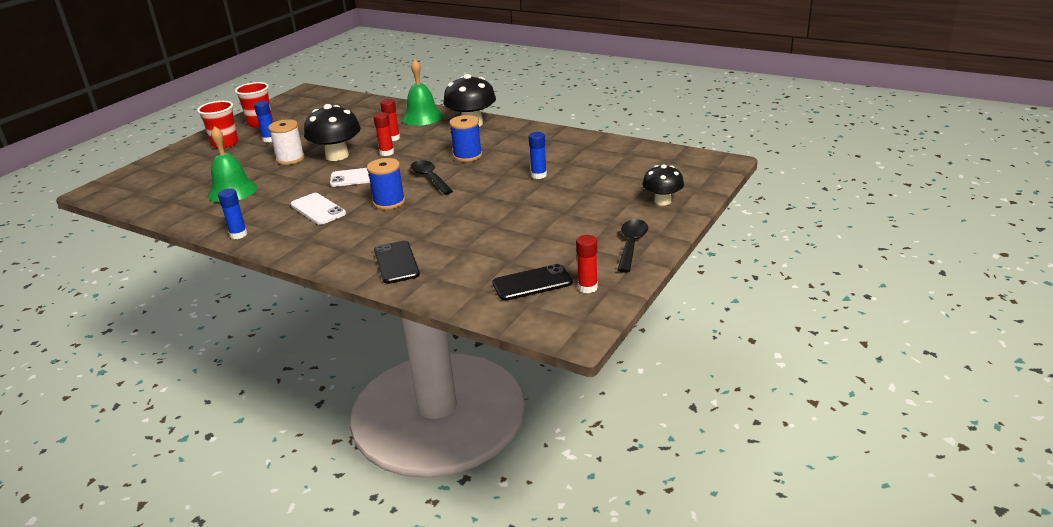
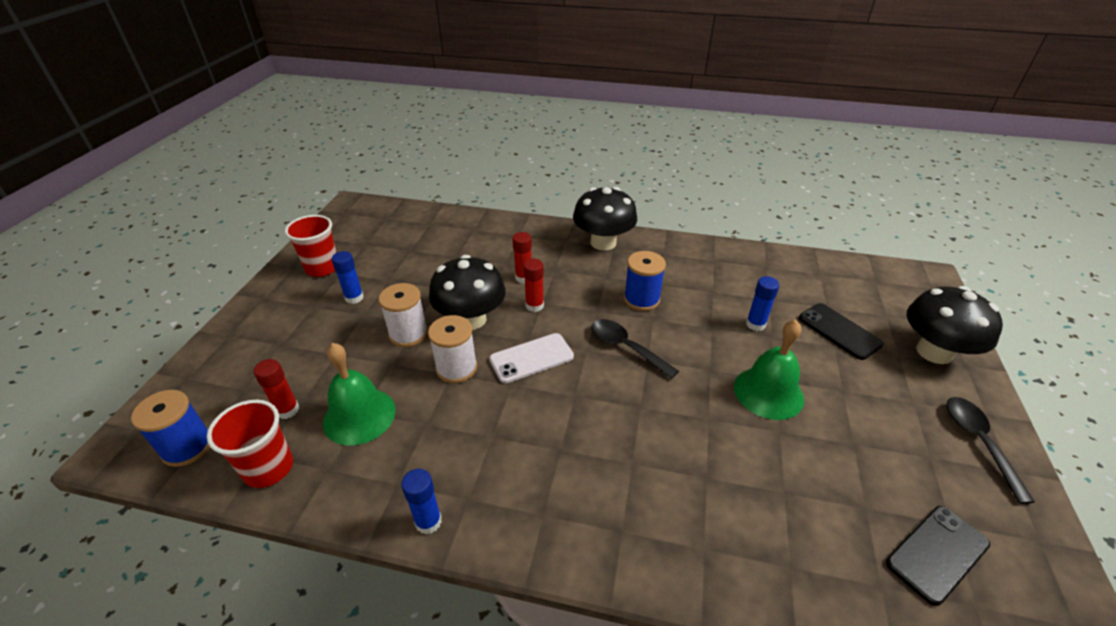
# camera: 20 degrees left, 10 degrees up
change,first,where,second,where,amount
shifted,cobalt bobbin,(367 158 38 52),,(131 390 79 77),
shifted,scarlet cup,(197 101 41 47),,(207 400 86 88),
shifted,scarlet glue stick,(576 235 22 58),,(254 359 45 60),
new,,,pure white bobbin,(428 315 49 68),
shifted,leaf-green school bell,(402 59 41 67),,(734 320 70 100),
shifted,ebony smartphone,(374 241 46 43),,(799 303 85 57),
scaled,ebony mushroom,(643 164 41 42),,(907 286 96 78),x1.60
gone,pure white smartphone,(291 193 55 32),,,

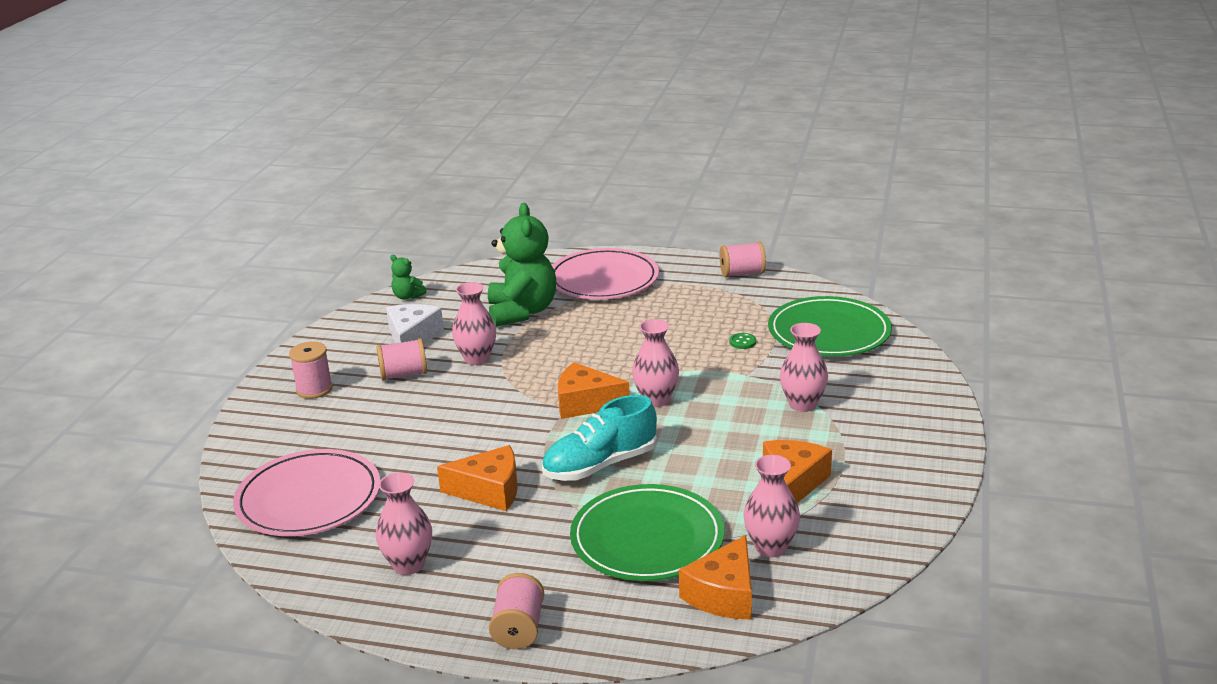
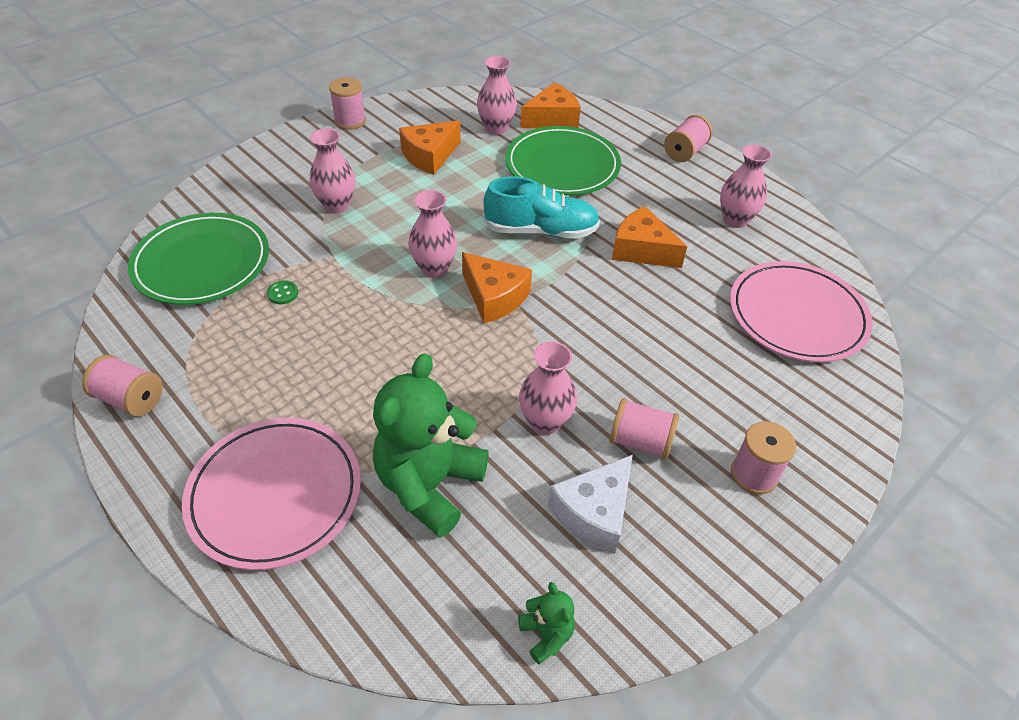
# camera: 150 degrees left, 20 degrees up
change,first,where,second,where,amount
new,,,rose-pink bobbin,(329 77 37 53),

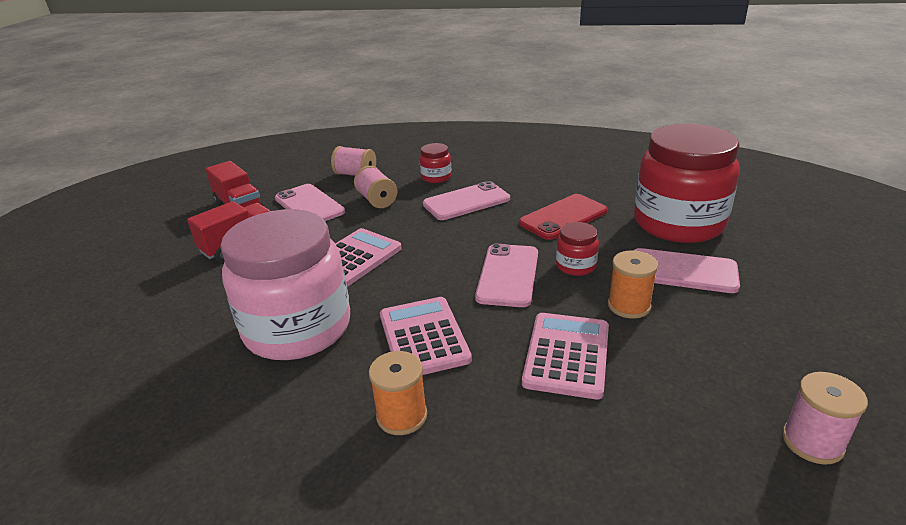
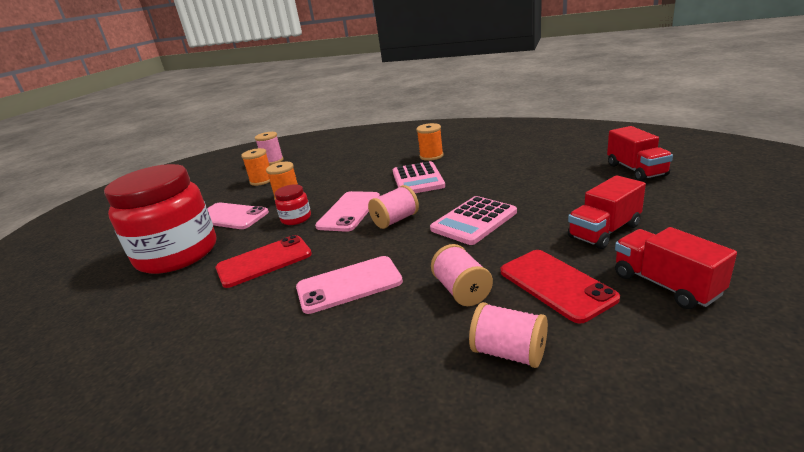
# camera: 170 degrees left, 5 degrees down
change,first,where,second,where,amount
new,,,bright orange bobbin,(241 148 29 38),
new,,,rose-pink bobbin,(368 185 51 44),
repainted,rose-pink smartphone,(275 184 70 37),scarlet smartphone,(500 250 120 73),
new,,,scarlet toy truck,(607 126 66 55),
gone,rose-pink jar,(220 209 130 151),,,
gone,scarlet jar,(420 143 31 40),,,
gone,rose-pink calculator,(522 313 87 87),,,

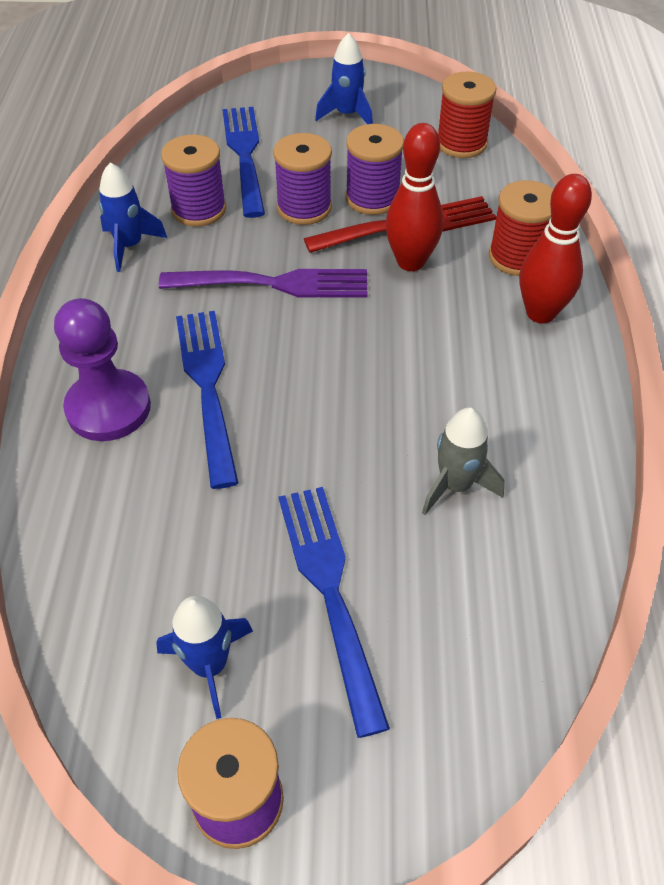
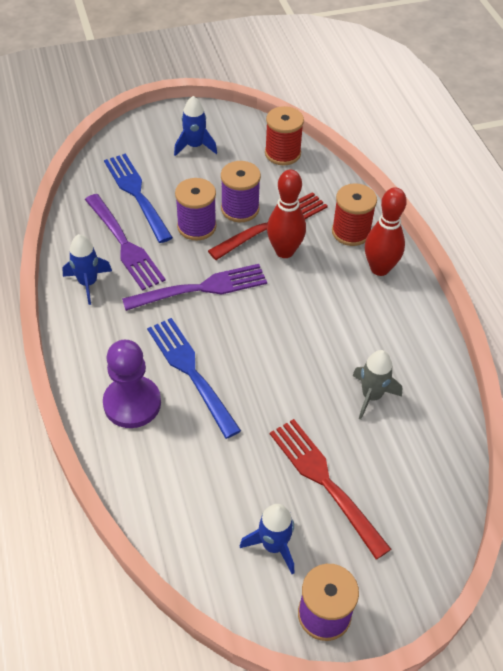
# camera: 20 degrees left, 0 degrees up
change,first,where,second,where,amount
swapped,purple bobbin,(161 134 65 93),purple fork,(85 194 81 97),
repainted,cobalt fork,(279 487 111 251),scarlet fork,(270 419 121 140),

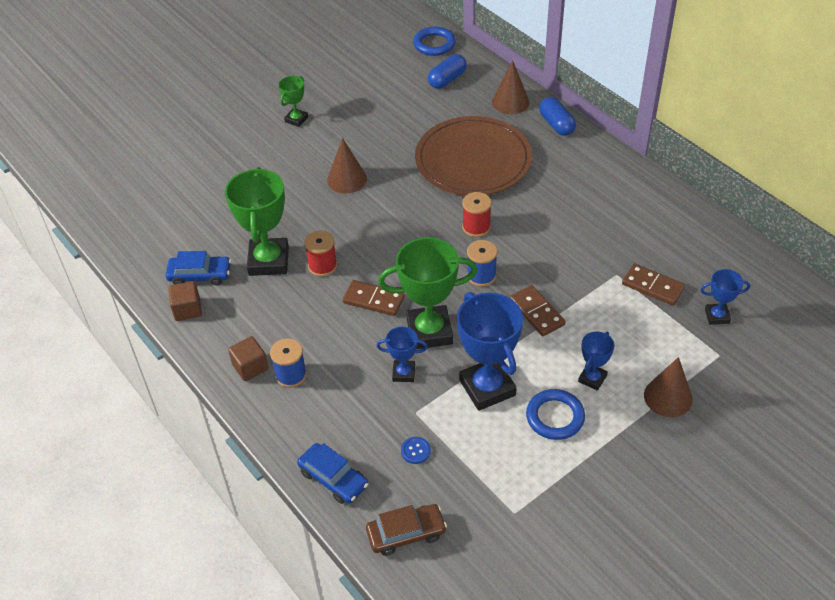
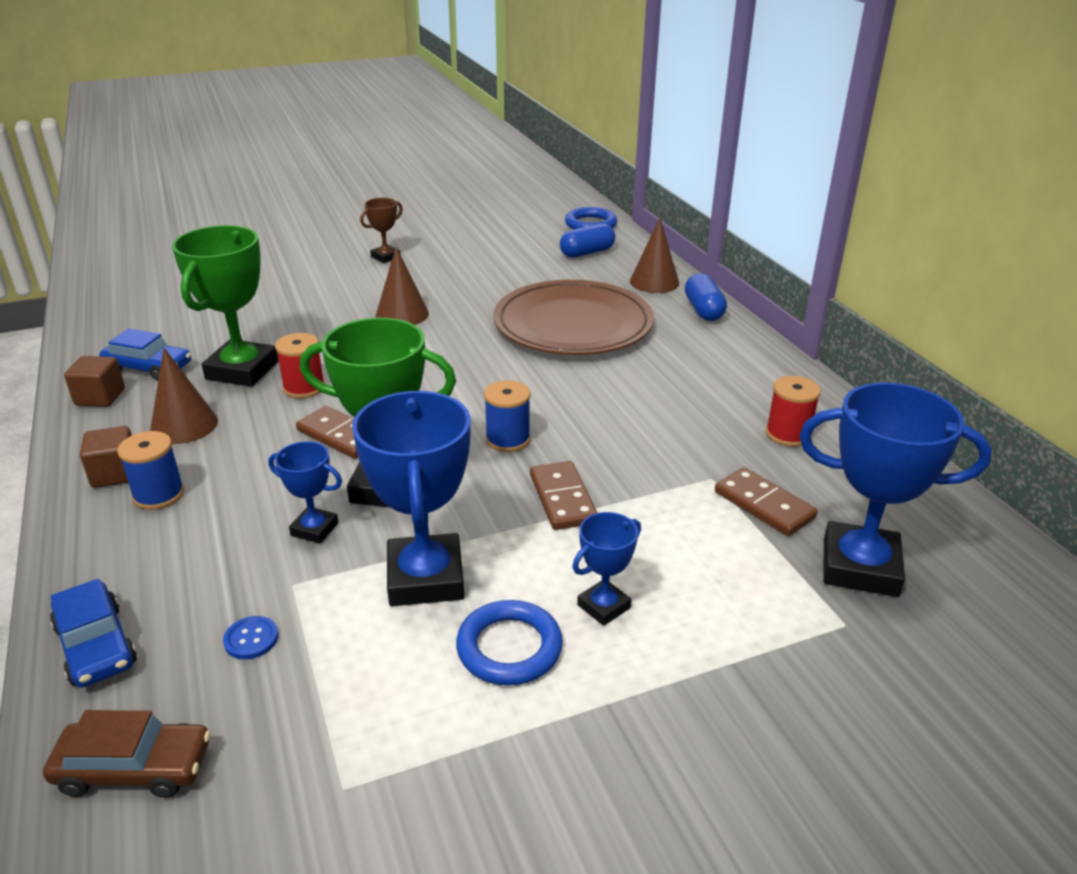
# camera: 15 degrees right, 15 degrees down
change,first,where,second,where,amount
shifted,dark brown solid cone,(644 357 49 60),,(150 348 68 96),
repainted,leaf-green prize cup,(278 76 30 51),dark brown prize cup,(360 198 43 65),
shifted,scarlet bobbin,(462 192 29 45),,(766 376 55 71),
scaled,cobalt prize cup,(700 269 50 56),,(799 382 193 215),x1.96

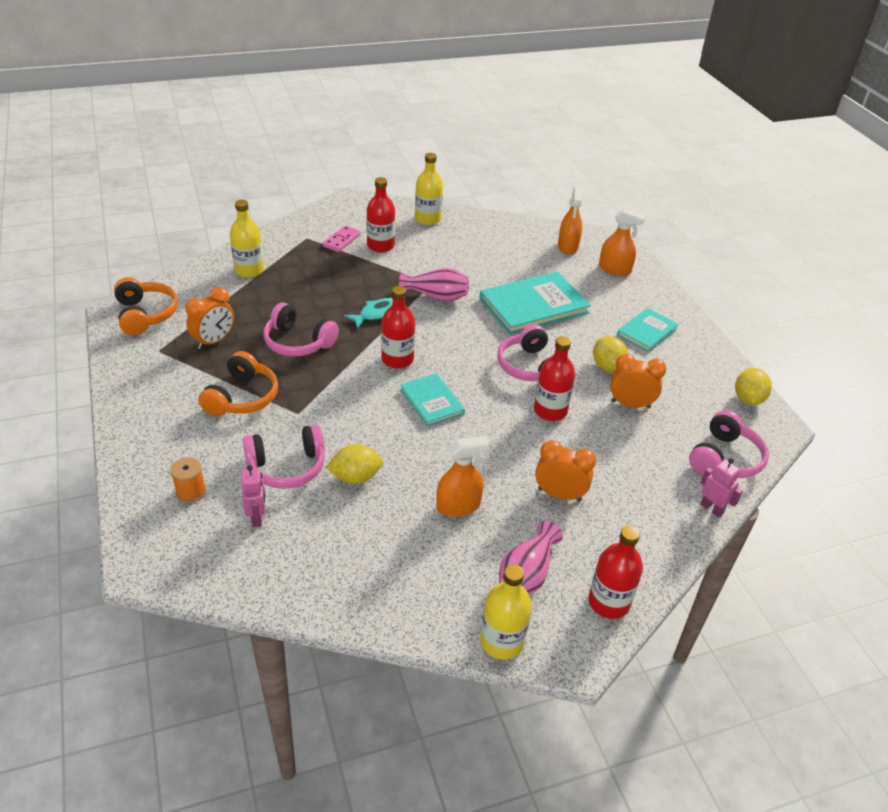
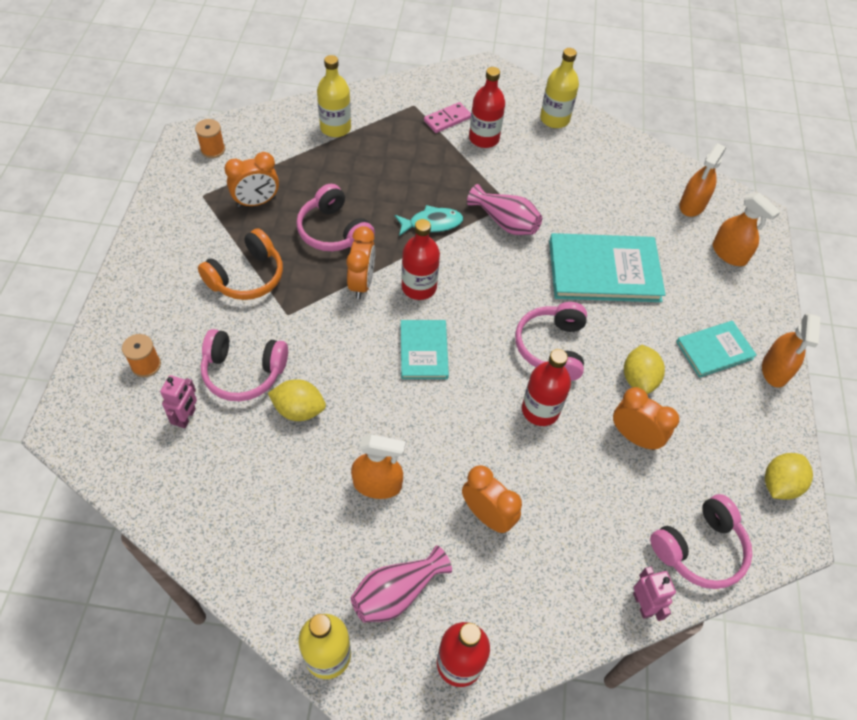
# camera: 25 degrees right, 15 degrees up
change,first,where,second,where,amount
swapped,bright orange headset,(114 277 64 58),bright orange bobbin,(195 119 30 39),
new,,,bright orange clock,(346 226 29 73),
new,,,bright orange sprayer,(762 313 58 75),

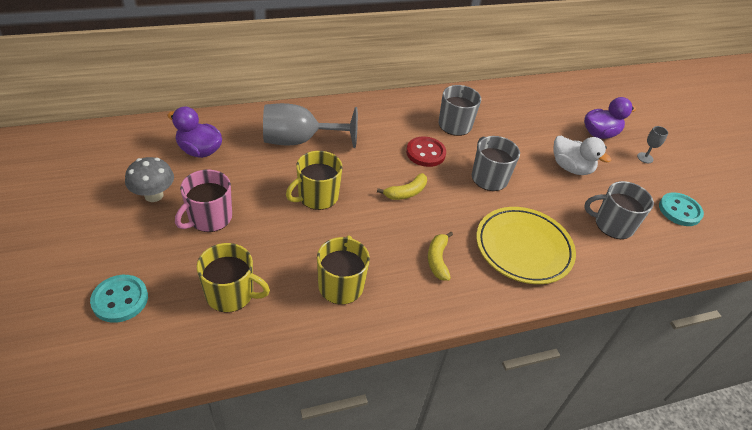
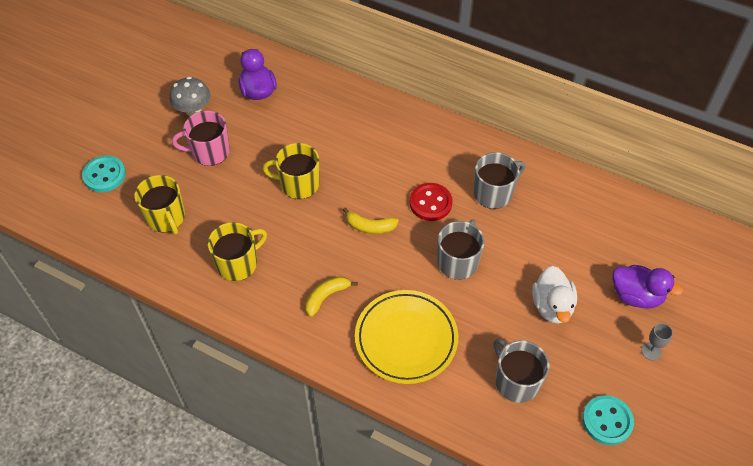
# camera: 50 degrees right, 10 degrees up
change,first,where,second,where,amount
gone,ash-grey goblet,(263 103 95 45),,,

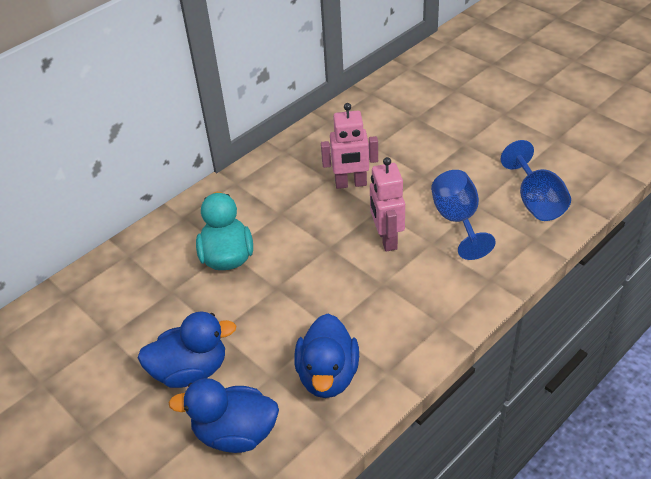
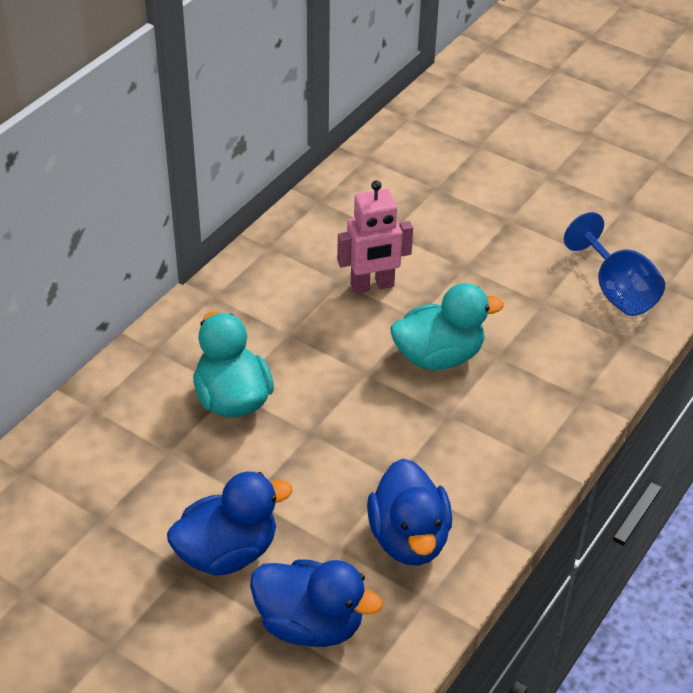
# camera: 15 degrees left, 0 degrees up
change,first,where,second,where,amount
rotated,cobalt toy duck,(169 378 110 75),,(250 559 133 88),150 degrees counterclockwise
swapped,rose-pink toy robot,(370 157 35 95),turquoise toy duck,(390 283 114 87),
gone,cobalt goblet,(431 170 65 90),,,

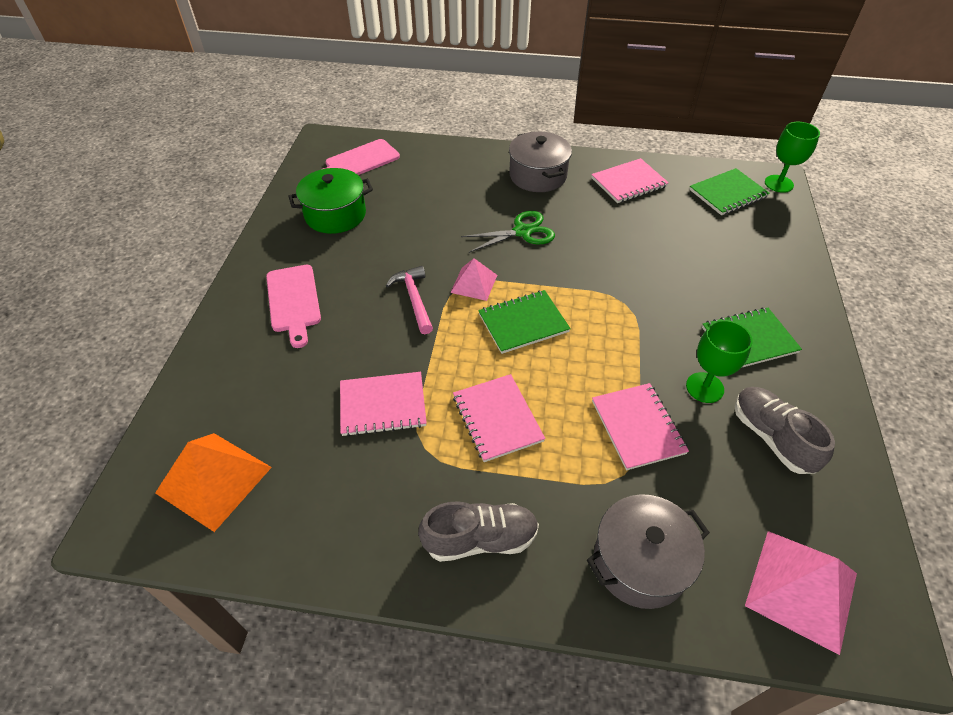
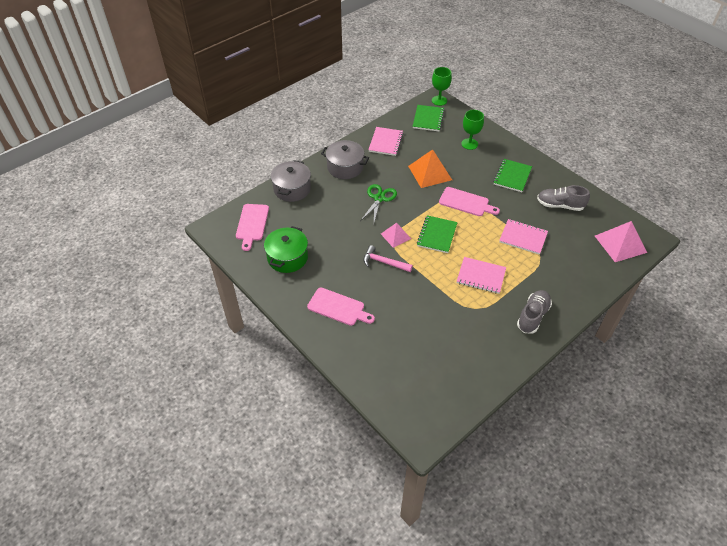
# camera: 50 degrees left, 0 degrees up
change,first,where,second,where,amount
shifted,ash-grey cooking pot,(587 494 123 115),,(271 160 40 42),
shifted,bright orange solid pyramid,(155 433 117 99),,(408 149 44 39),
new,,,rose-pink chopping board,(439 187 61 29),
shifted,leaf-green goblet,(686 320 67 83),,(461 110 23 40),
gone,rose-pink exercise book,(340 372 87 65),,,

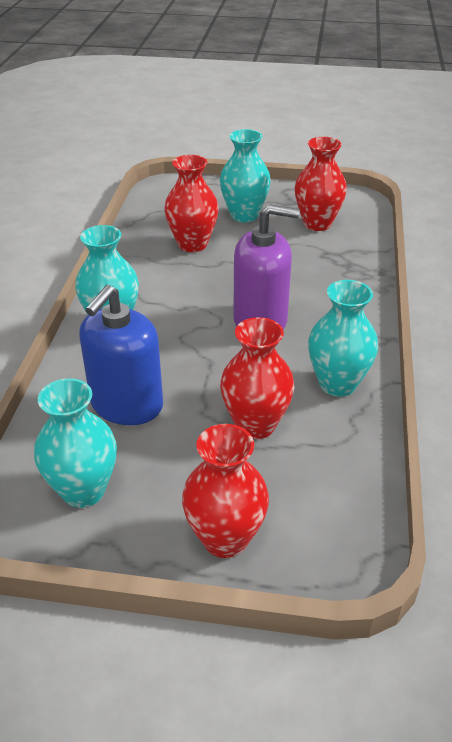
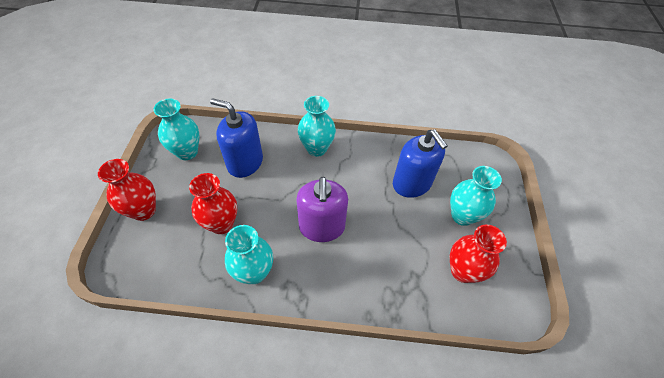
# camera: 85 degrees right, 15 degrees up
change,first,where,second,where,amount
swapped,scarlet tall vase,(164 155 55 97),cobalt soap pump,(393 129 55 69),

